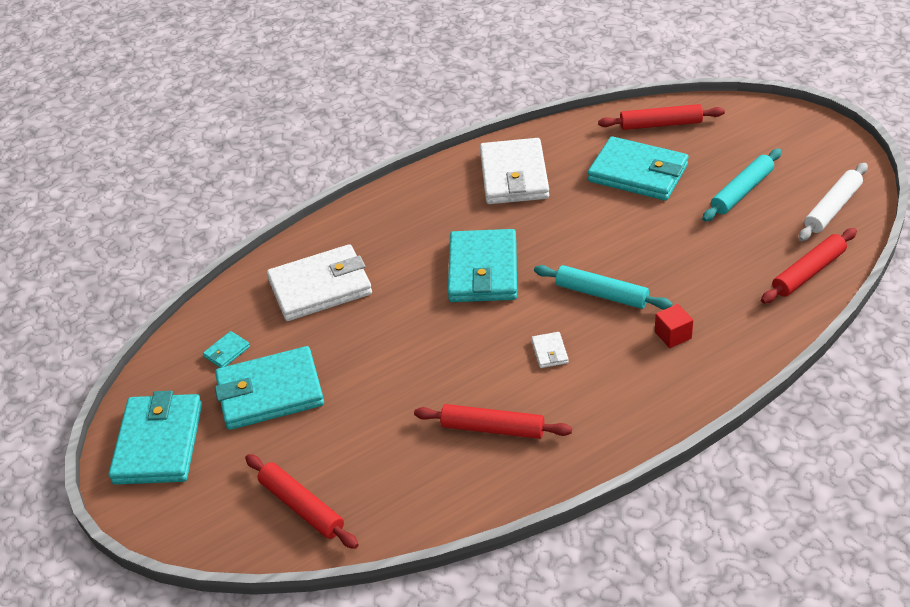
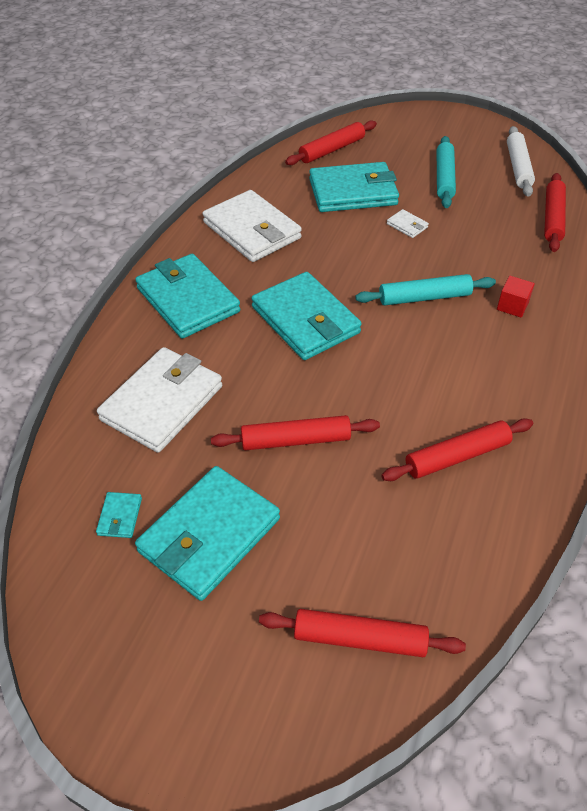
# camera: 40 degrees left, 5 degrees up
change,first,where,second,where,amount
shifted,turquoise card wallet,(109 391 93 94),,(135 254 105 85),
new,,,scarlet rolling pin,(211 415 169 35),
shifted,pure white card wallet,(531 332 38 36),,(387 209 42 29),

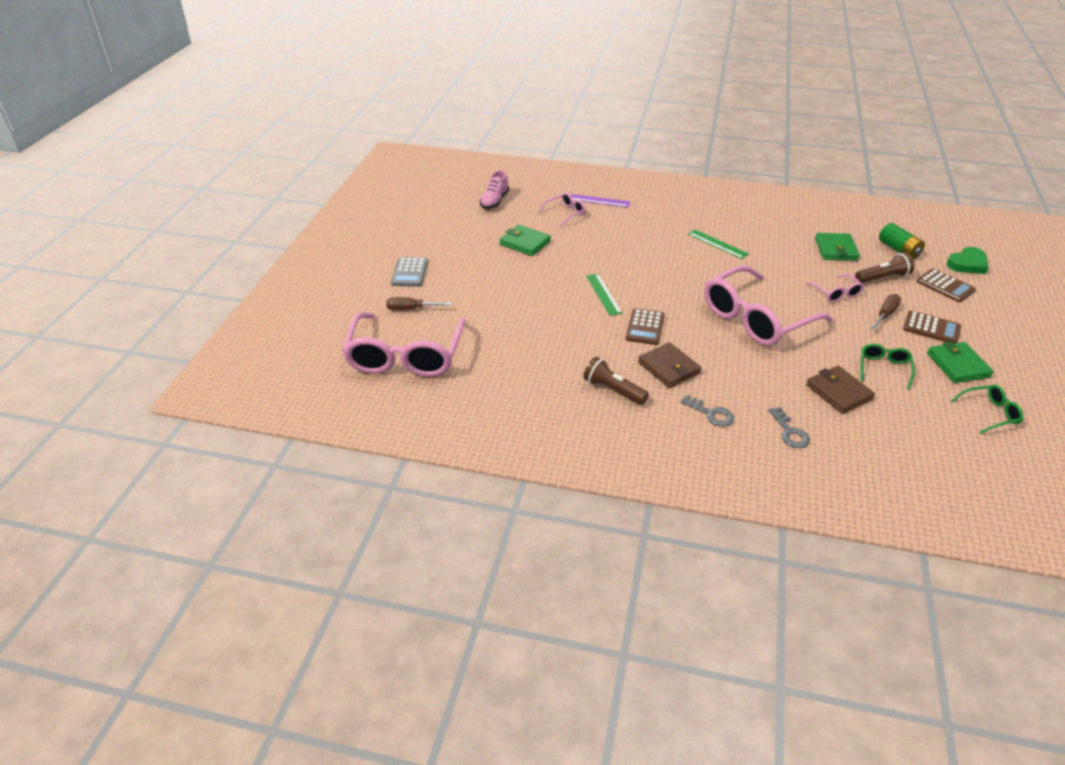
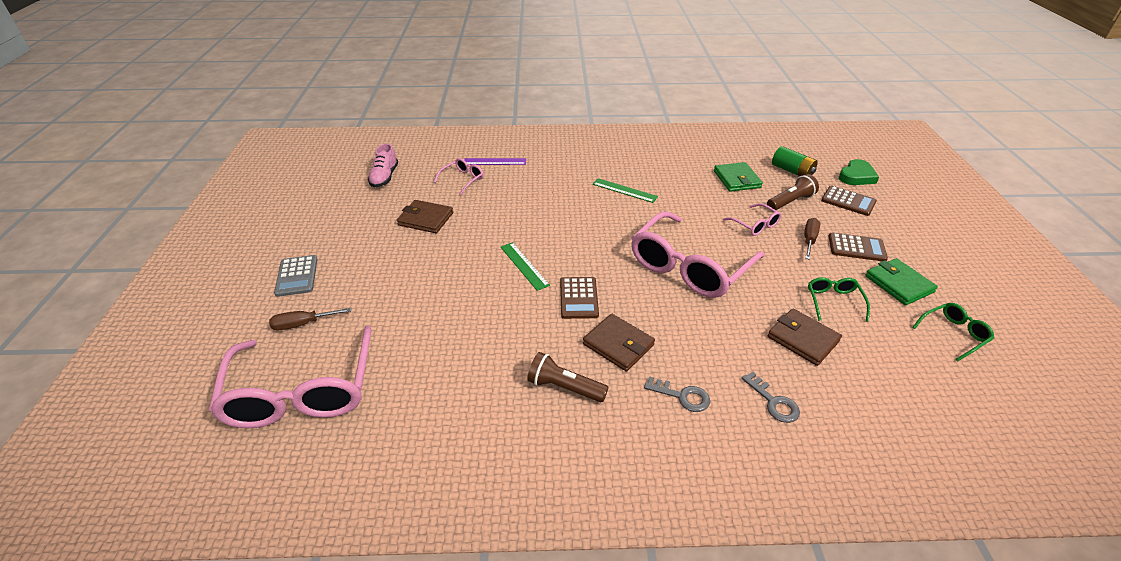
# camera: 15 degrees left, 0 degrees up
change,first,where,second,where,amount
repainted,leaf-green card wallet,(499 224 52 32),dark brown card wallet,(397 200 56 33),

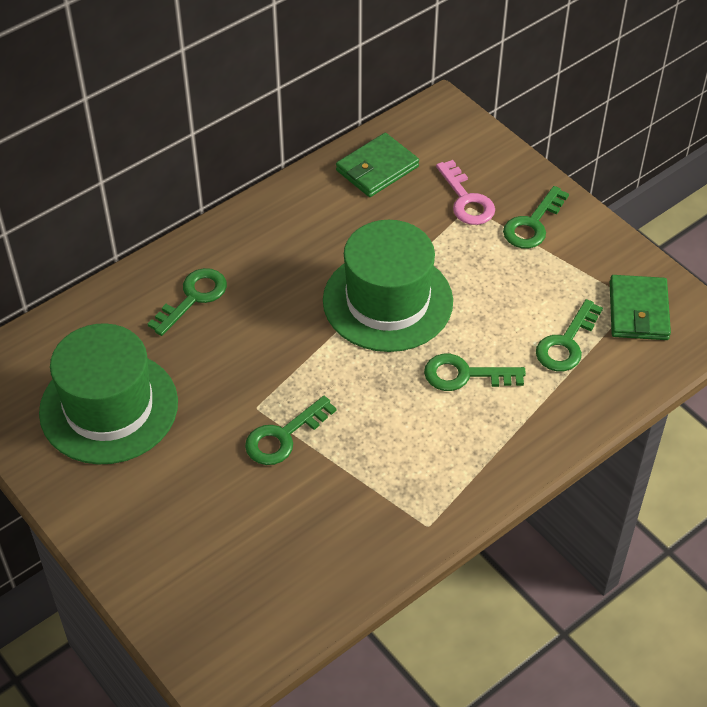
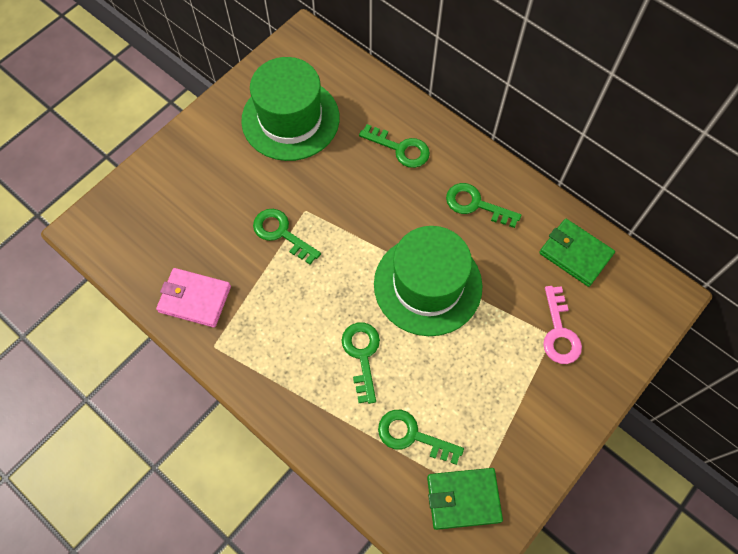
# camera: 80 degrees right, 15 degrees up
change,first,where,second,where,amount
new,,,rose-pink card wallet,(156 268 75 60),
shifted,leaf-green key,(503 186 66 63),,(446 183 75 45),
rotated,rose-pink key,(436 160 59 65),,(543 286 39 78),60 degrees counterclockwise

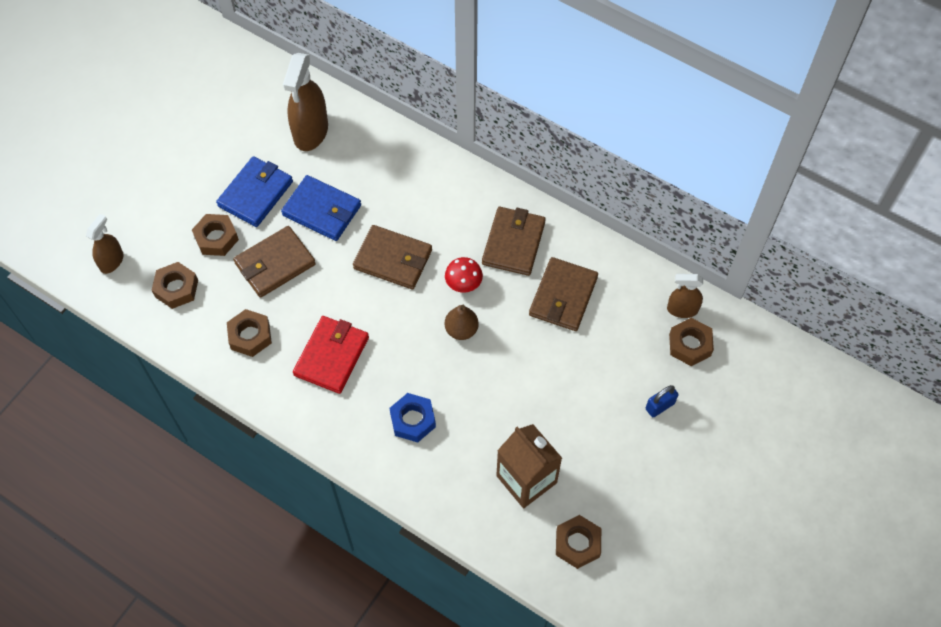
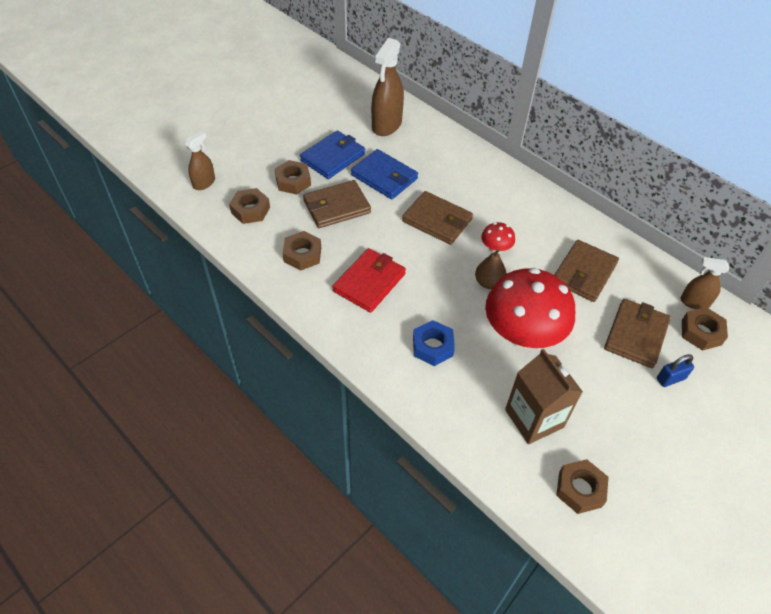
# camera: 10 degrees right, 10 degrees down
change,first,where,second,where,amount
new,,,scarlet mushroom,(485 268 90 80),
shifted,dark brown card wallet,(482 207 64 69),,(604 299 67 69),

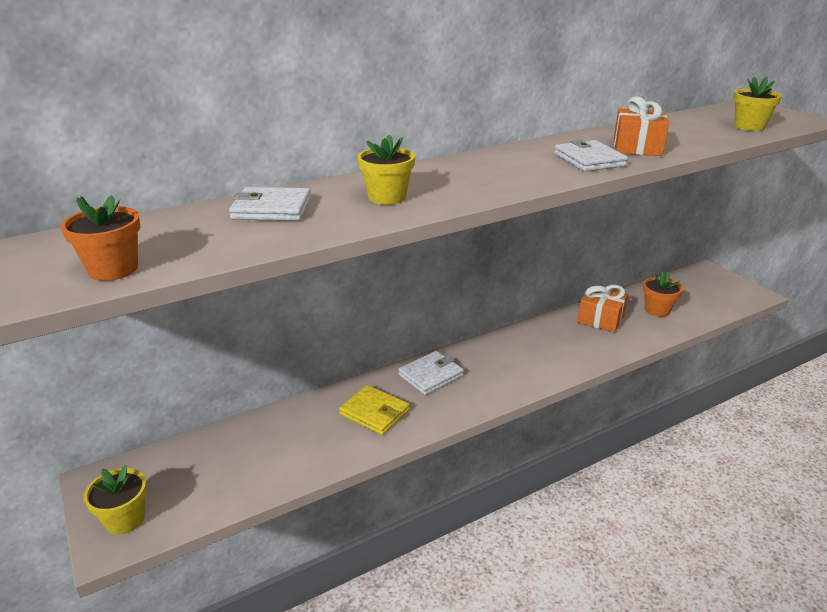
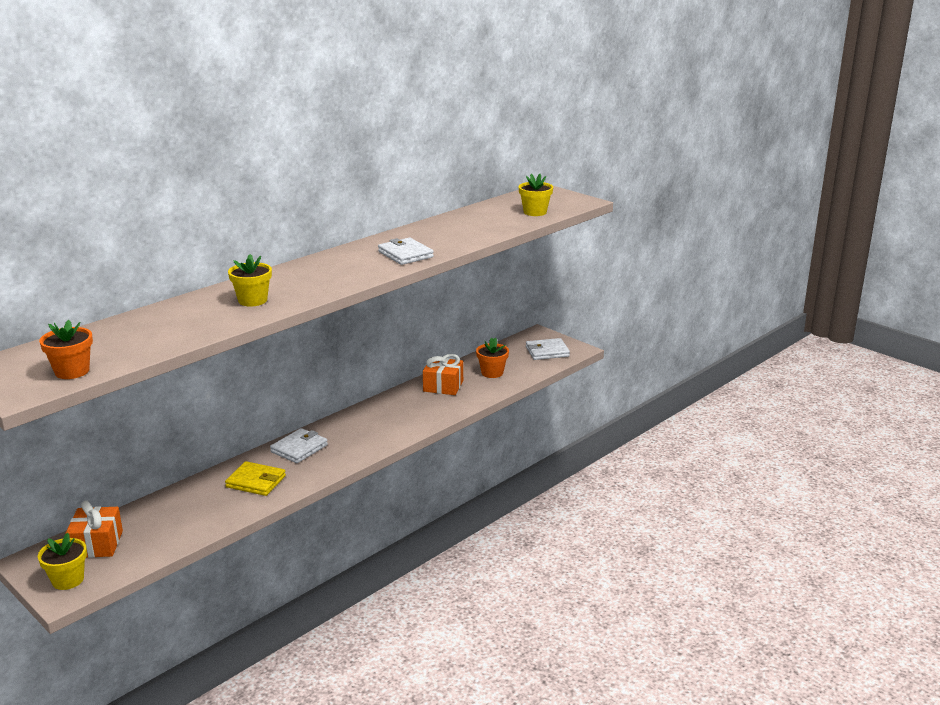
# camera: 15 degrees left, 5 degrees down
change,first,where,second,where,amount
shifted,bright orange gift,(614 97 55 59),,(66 501 57 57),
shifted,pure white card wallet,(229 187 82 34),,(526 338 44 22),

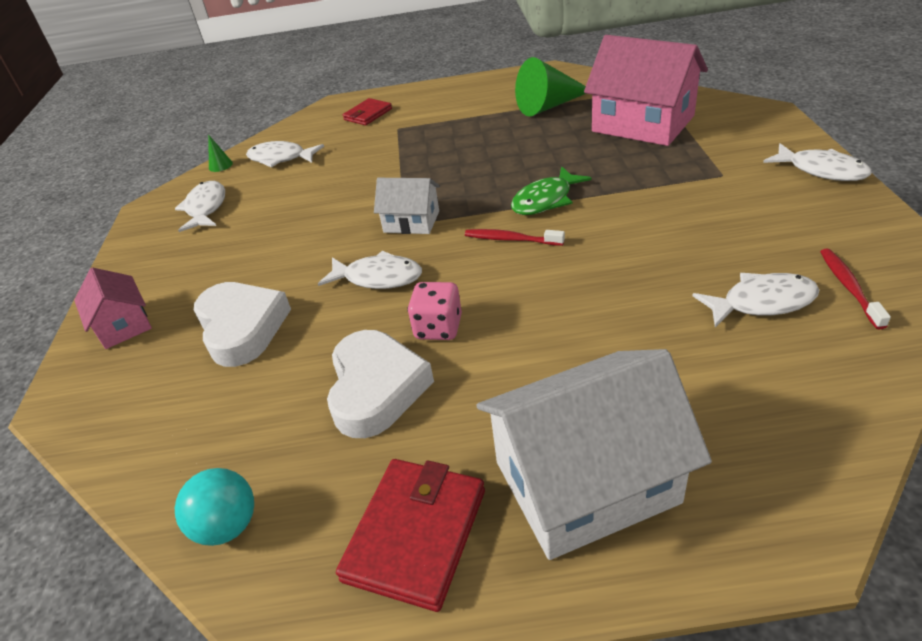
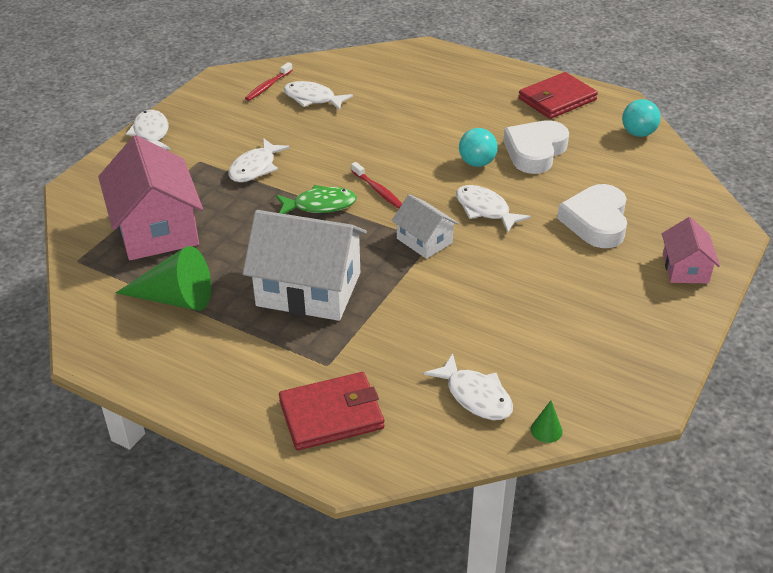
# camera: 150 degrees left, 0 degrees up
change,first,where,second,where,amount
shifted,pure white fish figure,(175 181 50 51),,(228 138 62 44),
shifted,pure white house,(477 349 235 211),,(243 210 124 111),
scaled,scarlet card wallet,(343 98 49 27),,(279 372 105 78),x1.60
swapped,rose-pink game die,(407 282 55 58),turquoise ball,(459 128 39 39),

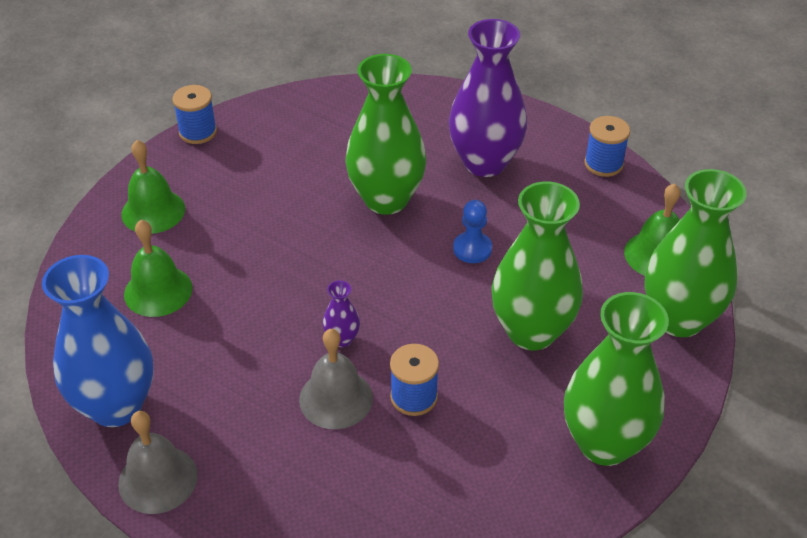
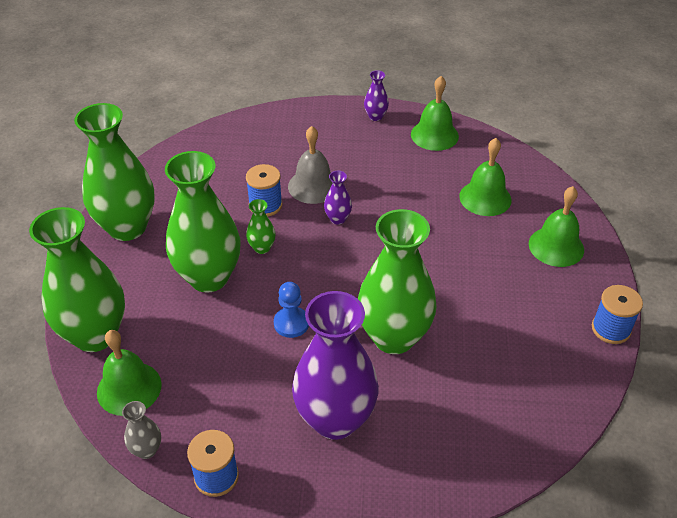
# camera: 150 degrees right, 0 degrees up
change,first,where,second,where,amount
new,,,ash-grey tall vase,(122 401 39 58),
new,,,leaf-green tall vase,(246 199 30 55),
swapped,ash-grey school bell,(118 411 80 103),purple tall vase,(364 70 25 51),
swapped,cobalt tall vase,(42 255 112 172),leaf-green school bell,(411 76 48 75),

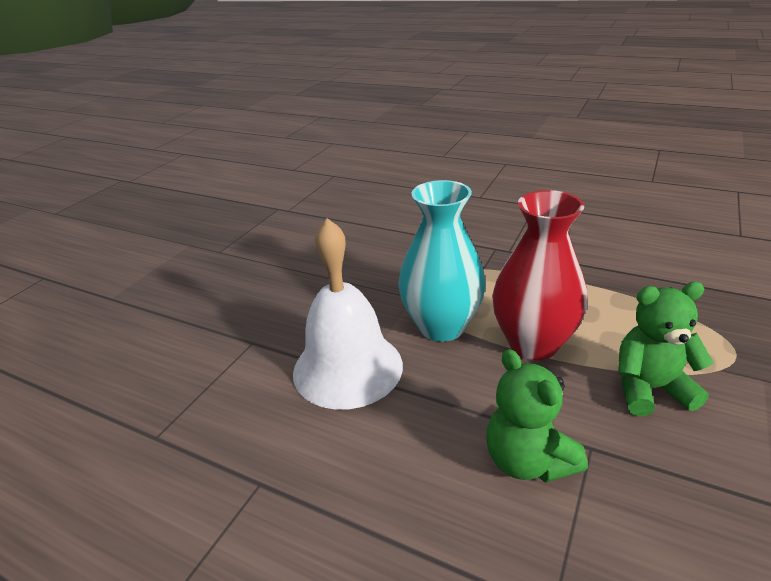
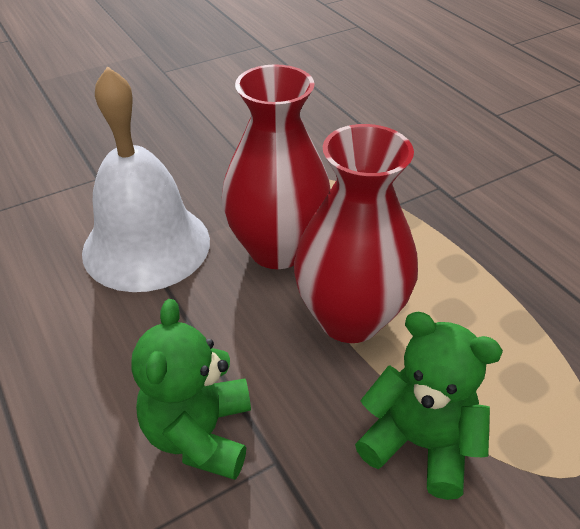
# camera: 30 degrees right, 10 degrees up
change,first,where,second,where,amount
repainted,turquoise tall vase,(398 180 88 162),scarlet tall vase,(222 64 109 205),

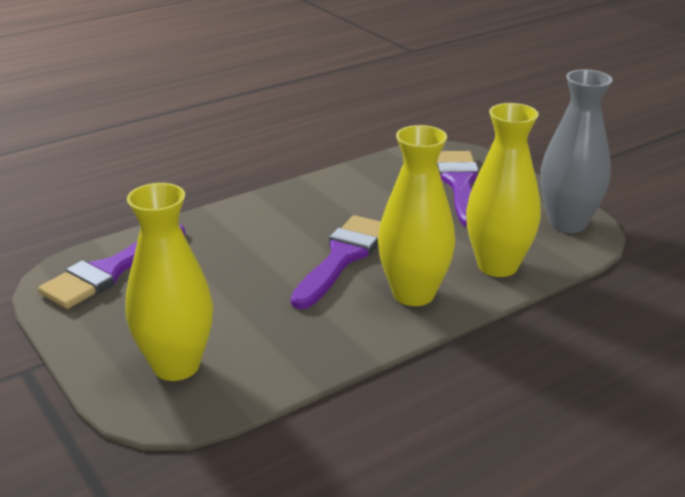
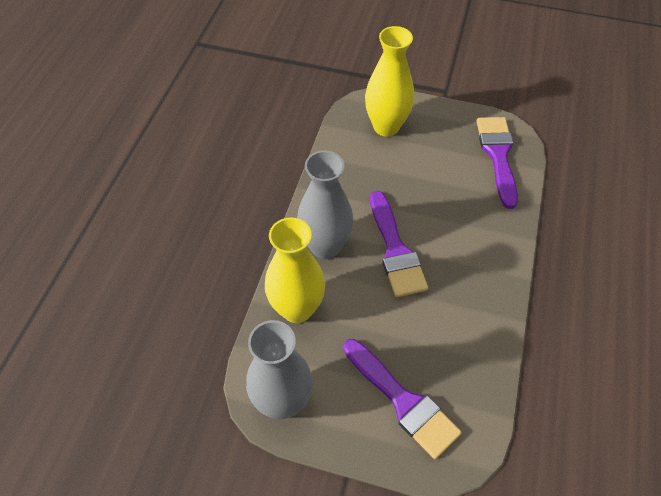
# camera: 140 degrees right, 25 degrees up
change,first,where,second,where,amount
repainted,bright yellow tall vase,(378 125 77 181),ash-grey tall vase,(297 150 57 109),

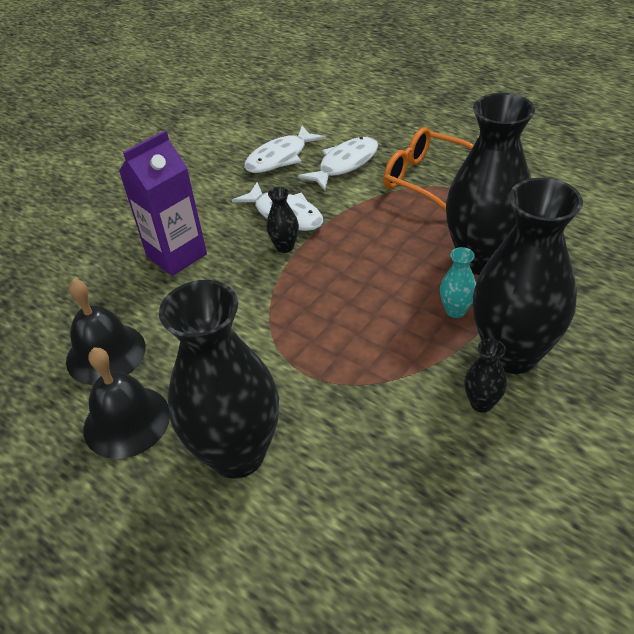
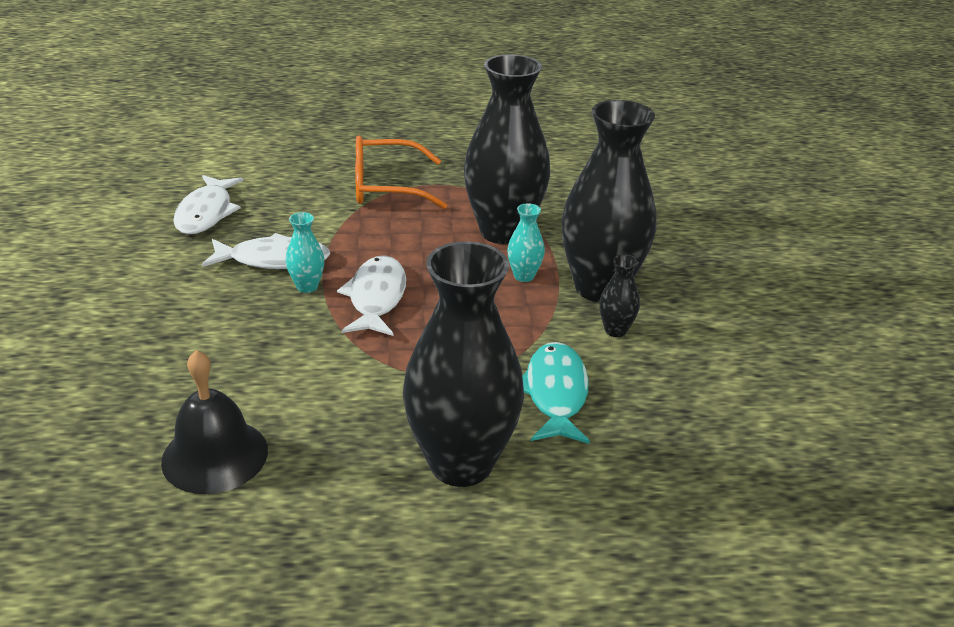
# camera: 45 degrees left, 10 degrees down
change,first,where,second,where,amount
repainted,ebony tall vase,(266 187 33 66),turquoise tall vase,(286 212 39 81),
shifted,pure white fish figure,(298 137 80 54),,(337 255 69 81),
new,,,turquoise fish figure,(522 342 68 102),
gone,ebony school bell,(83 348 87 111),,,
gone,purple milk carton,(119 131 88 145),,,

